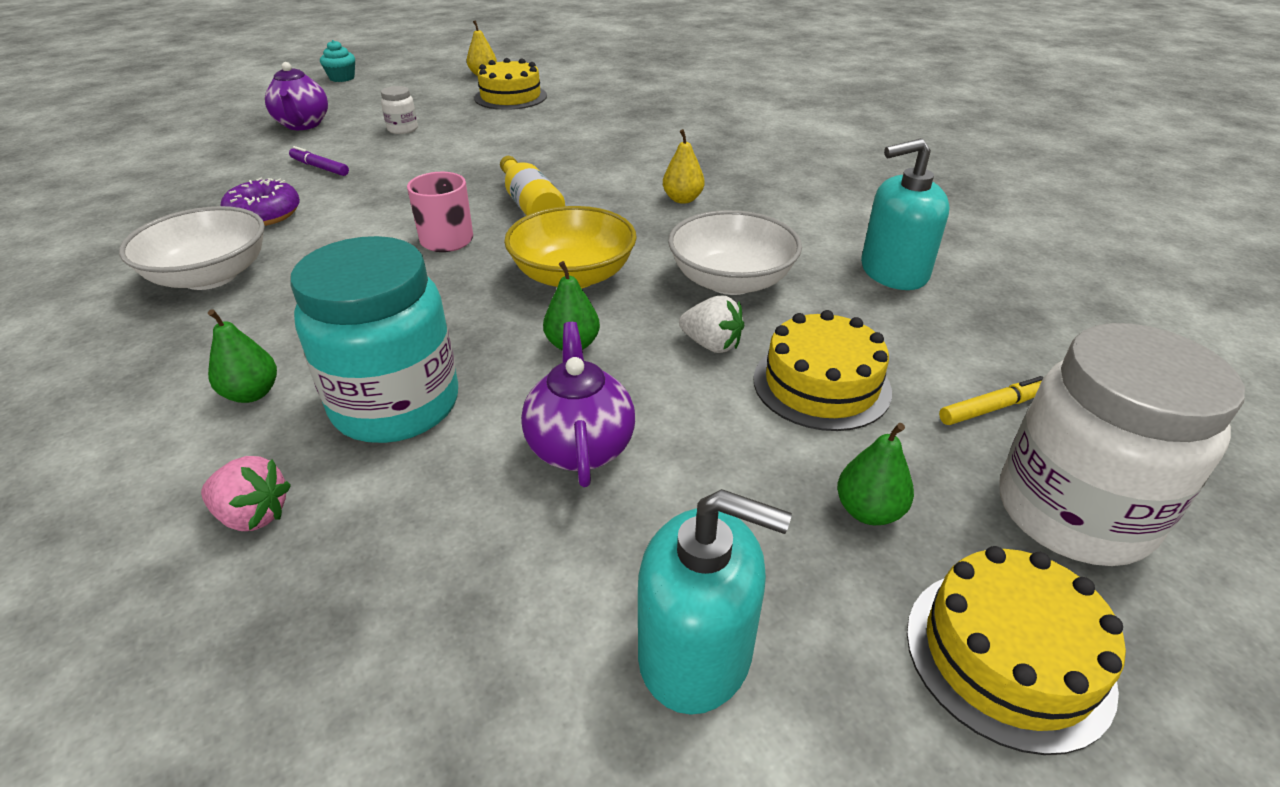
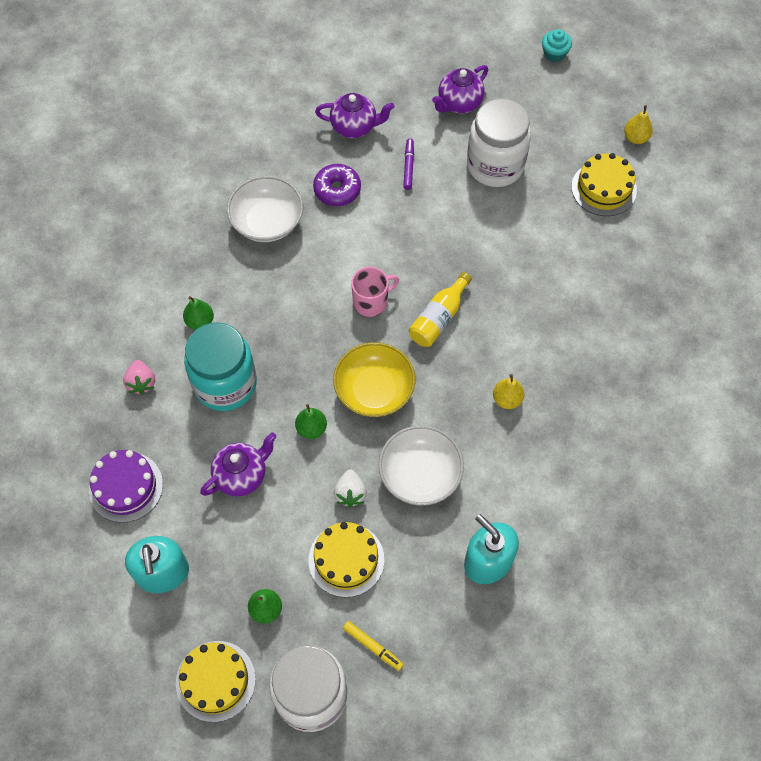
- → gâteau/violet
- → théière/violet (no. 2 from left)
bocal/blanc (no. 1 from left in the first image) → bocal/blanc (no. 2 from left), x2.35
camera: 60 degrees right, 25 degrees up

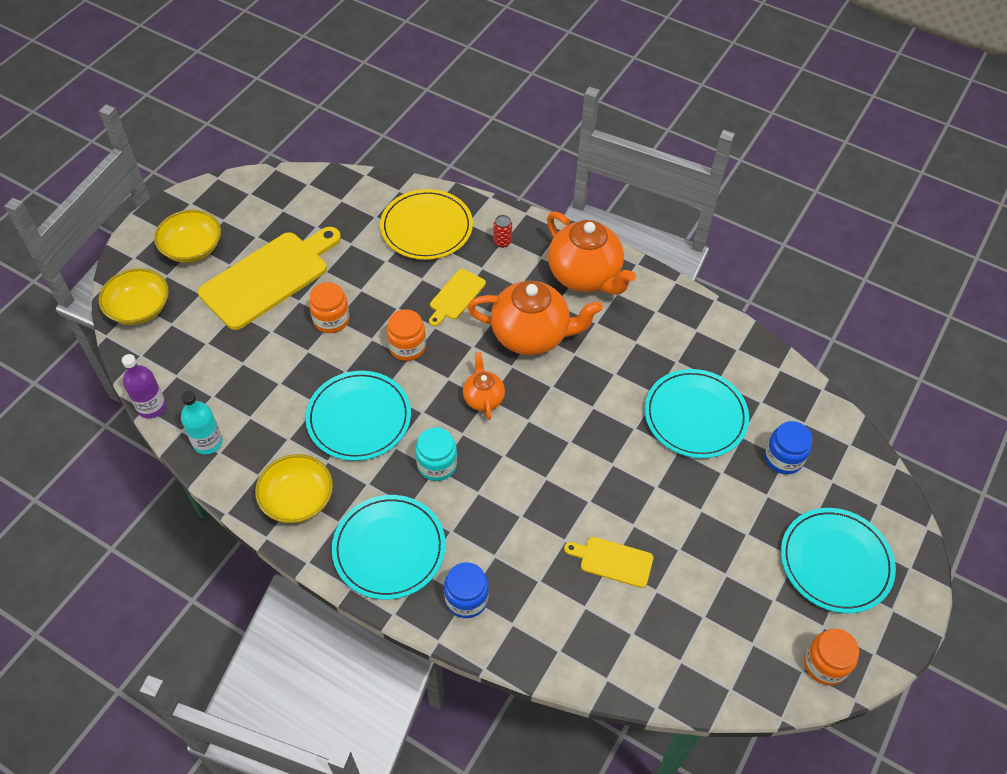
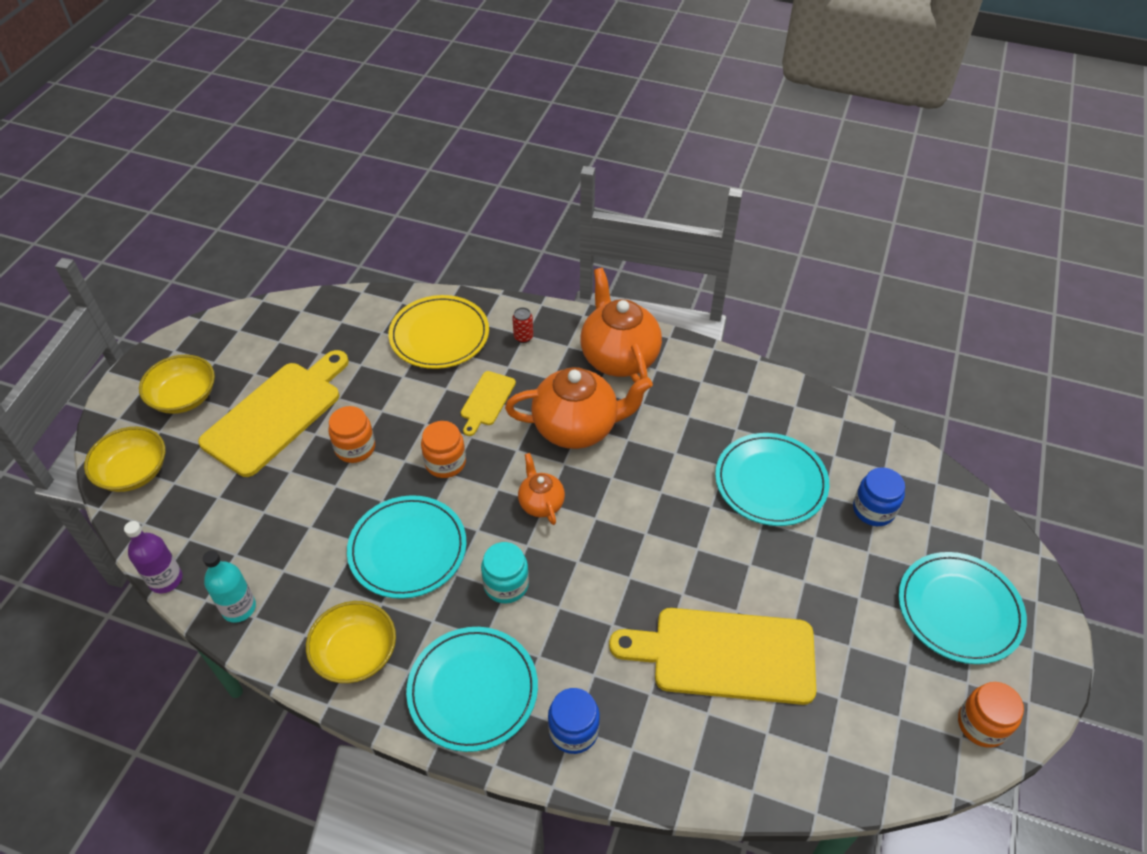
théière/orange (no. 3 from left), 150 degrees counterclockwise
planche à découper/jaune (no. 3 from left), x2.05
camera: 10 degrees left, 5 degrees down

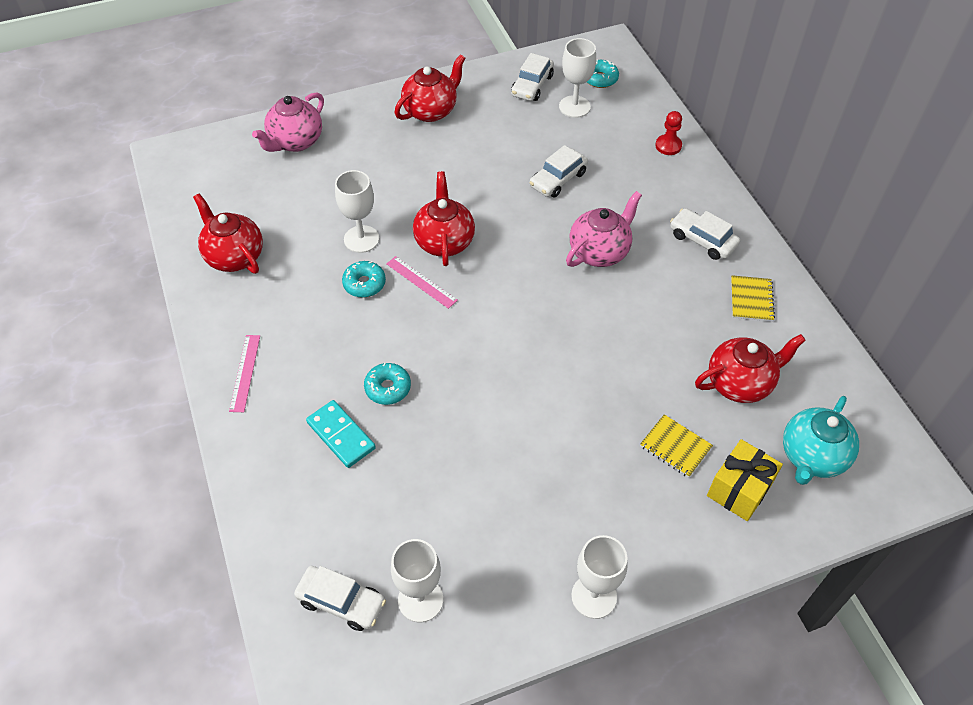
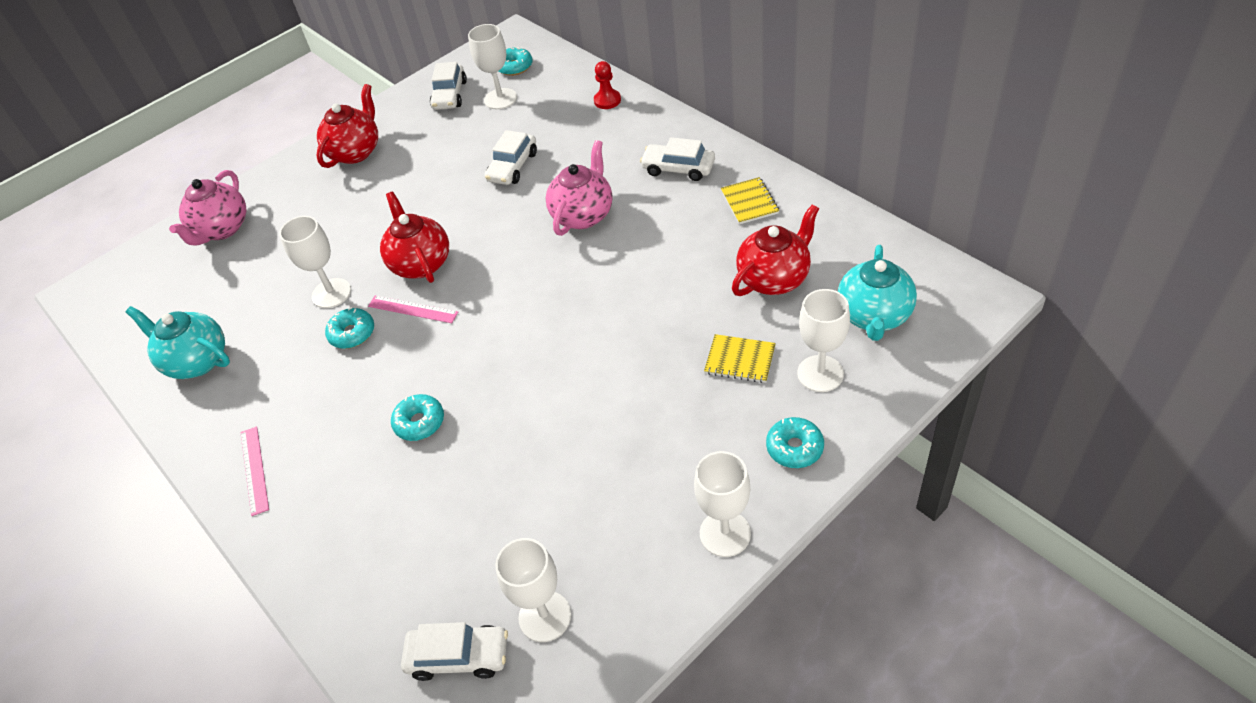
domino/turquoise → -
- → beignet/turquoise (no. 4 from left)
cadeau/jaune → verre à pied/blanc (no. 5 from left)
théière/rouge (no. 1 from left) → théière/turquoise (no. 1 from left)
camera: 15 degrees left, 5 degrees down

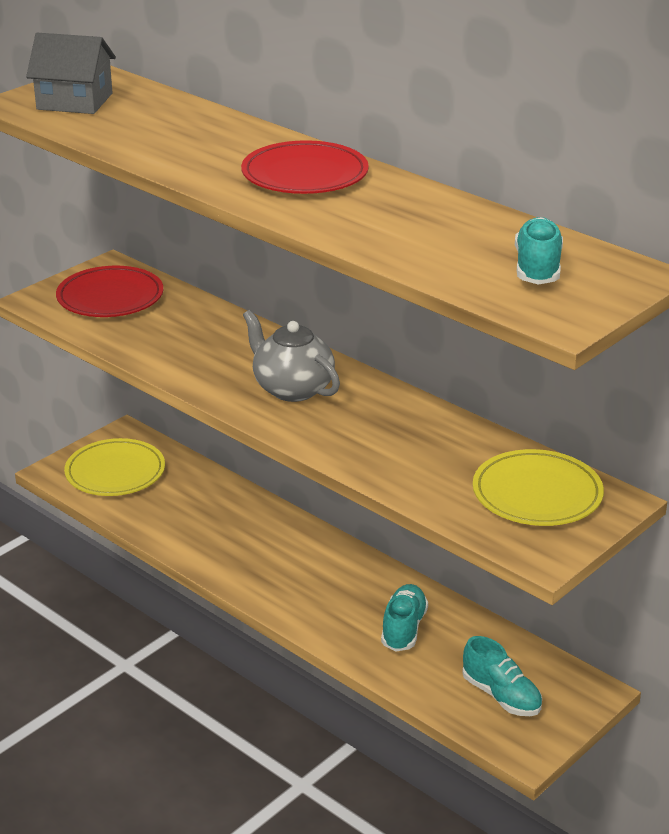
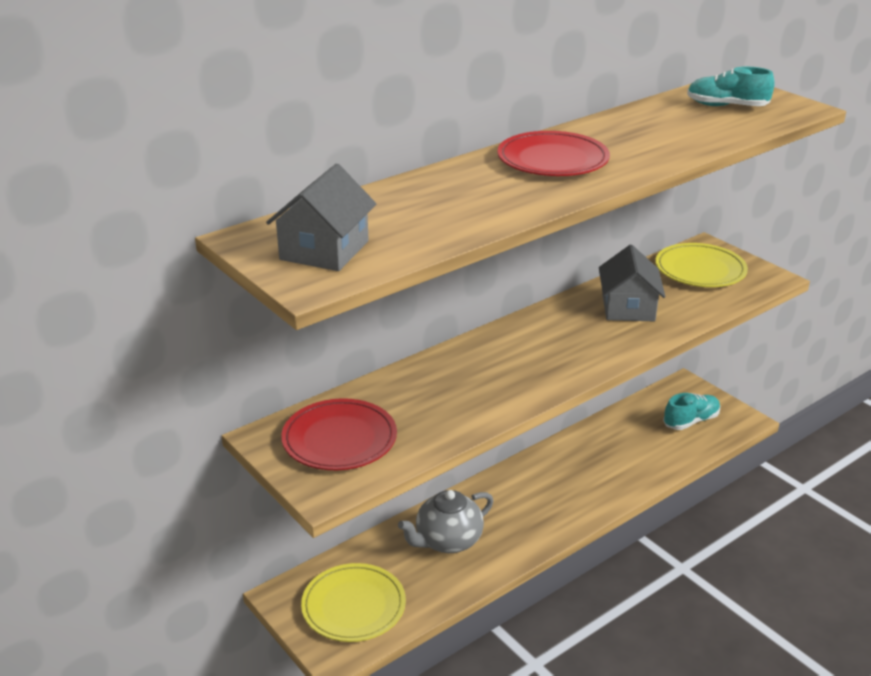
chaussure/turquoise (no. 1 from left) → -
- → maison/gris (no. 2 from left)
théière/gris, shifted
camera: 80 degrees left, 0 degrees up

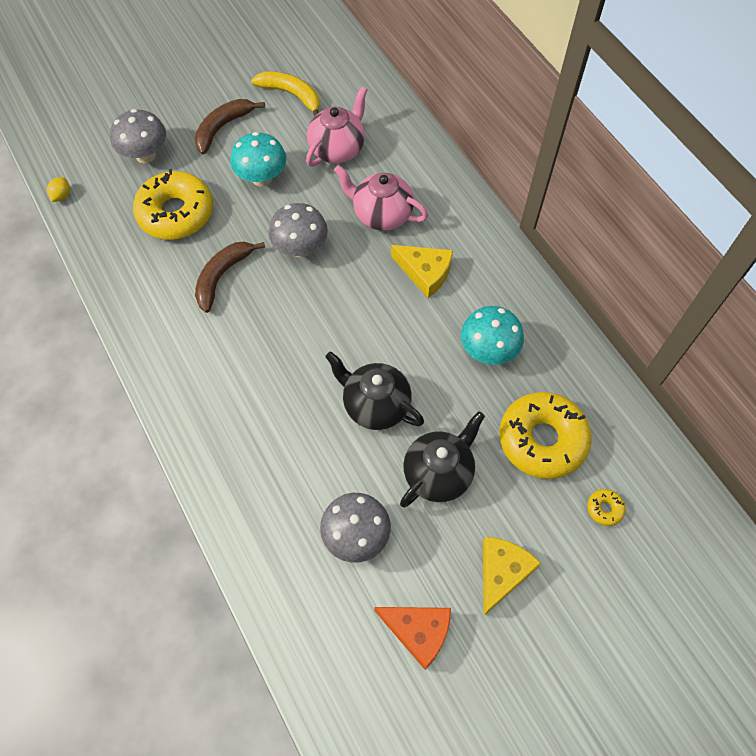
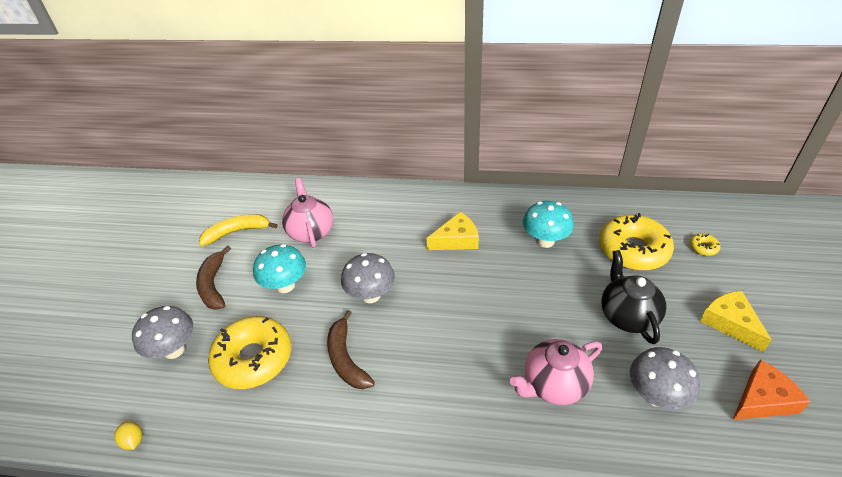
théière/noir (no. 1 from left) → -
théière/rose (no. 2 from left), shifted
camera: 50 degrees left, 20 degrees down

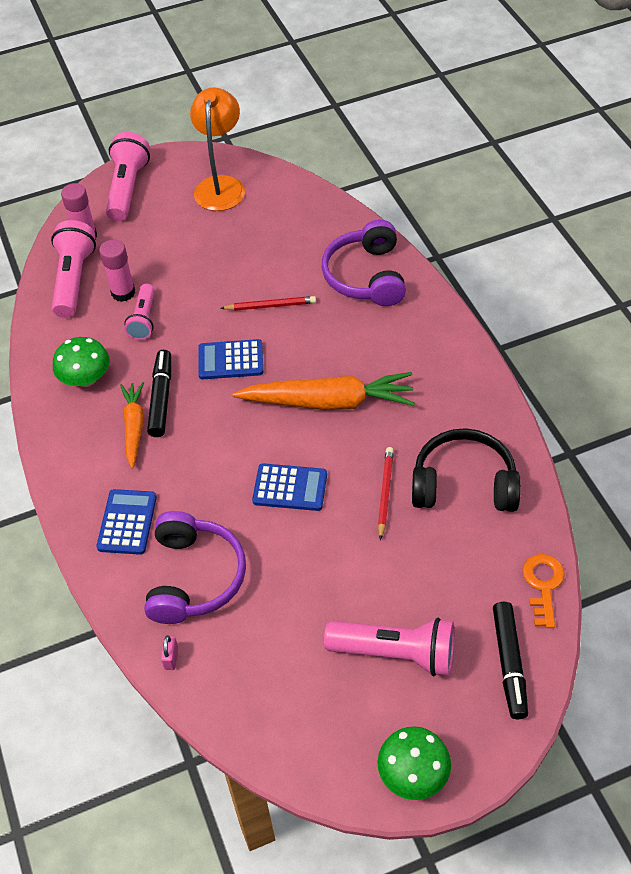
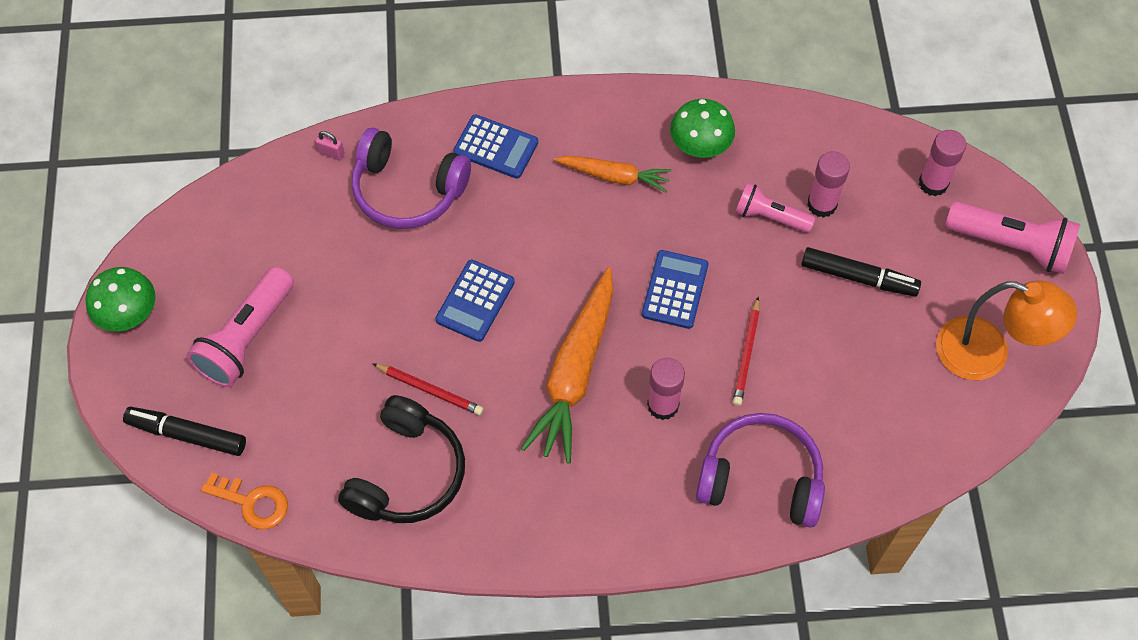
lampe de poche/rose (no. 1 from left) → -
- → bâton de colle/rose (no. 1 from left)
feutre/noir (no. 1 from left in the first image) → feutre/noir (no. 2 from left), shifted
camera: 105 degrees right, 10 degrees up

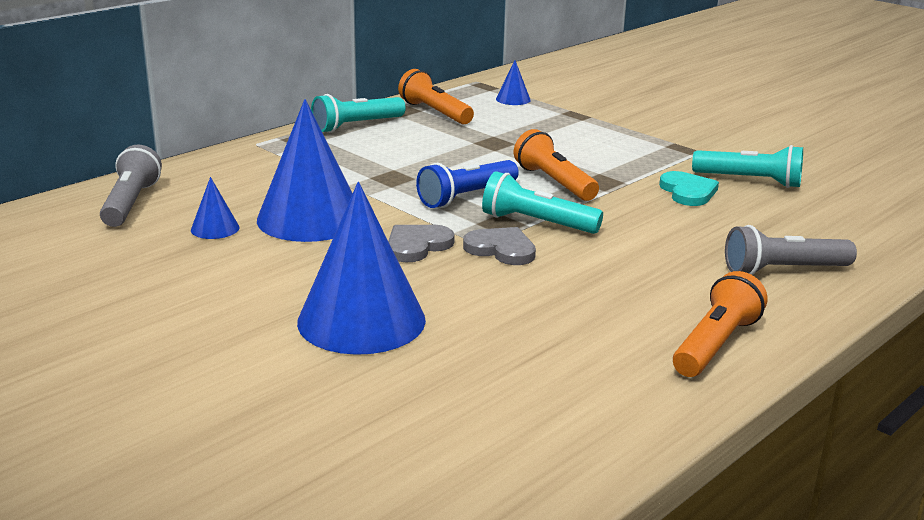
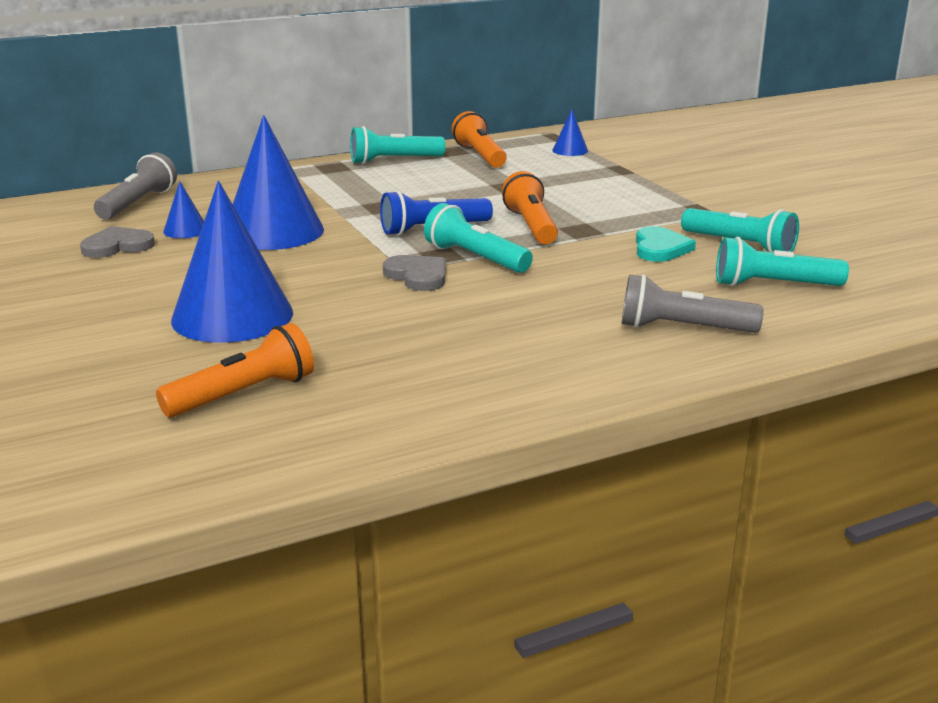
- → lampe de poche/turquoise (no. 4 from left)
cœur/gris (no. 1 from left), shifted
lampe de poche/orange (no. 3 from left in the first image) → lampe de poche/orange (no. 1 from left), shifted
camera: 20 degrees right, 0 degrees up

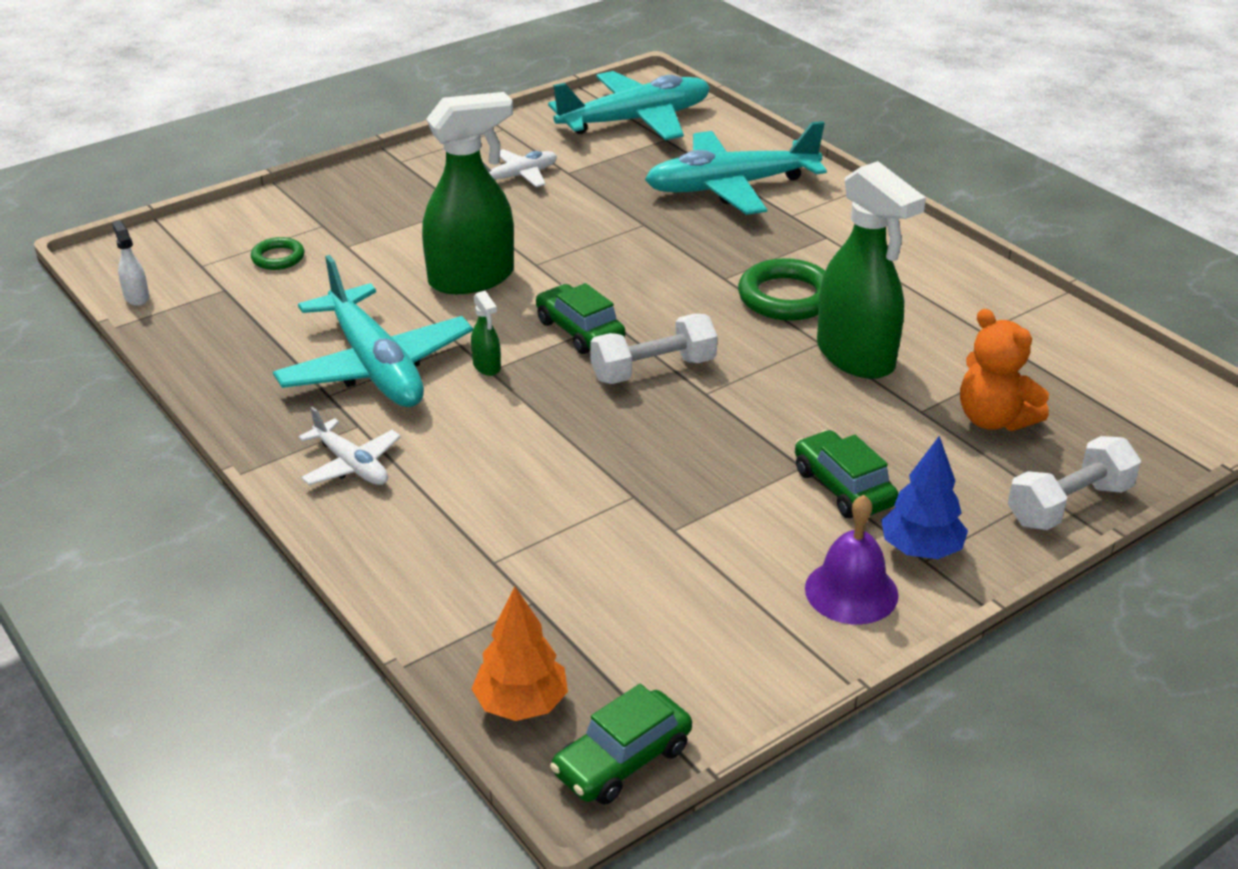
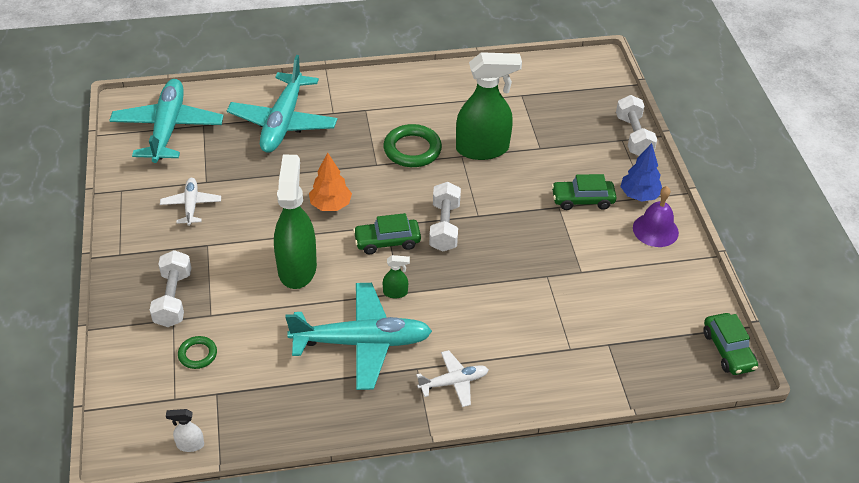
ours en peluche/orange → -
- → haltère/blanc (no. 1 from left)
arbre/orange, shifted
camera: 65 degrees left, 10 degrees up

